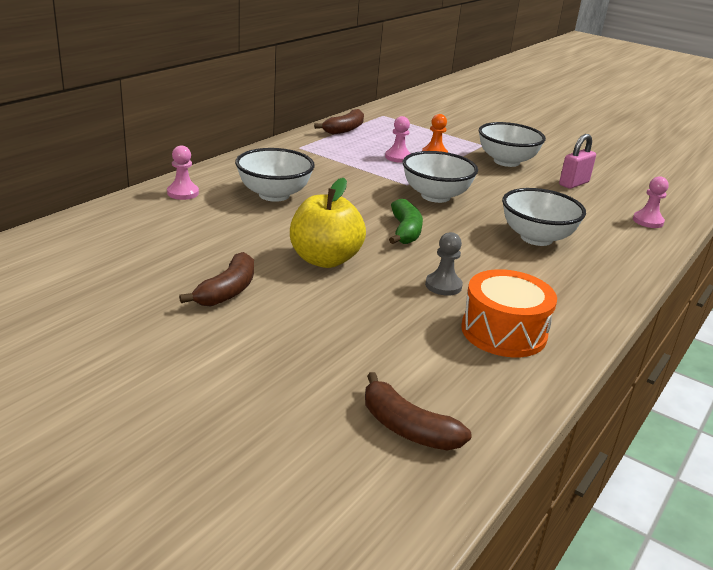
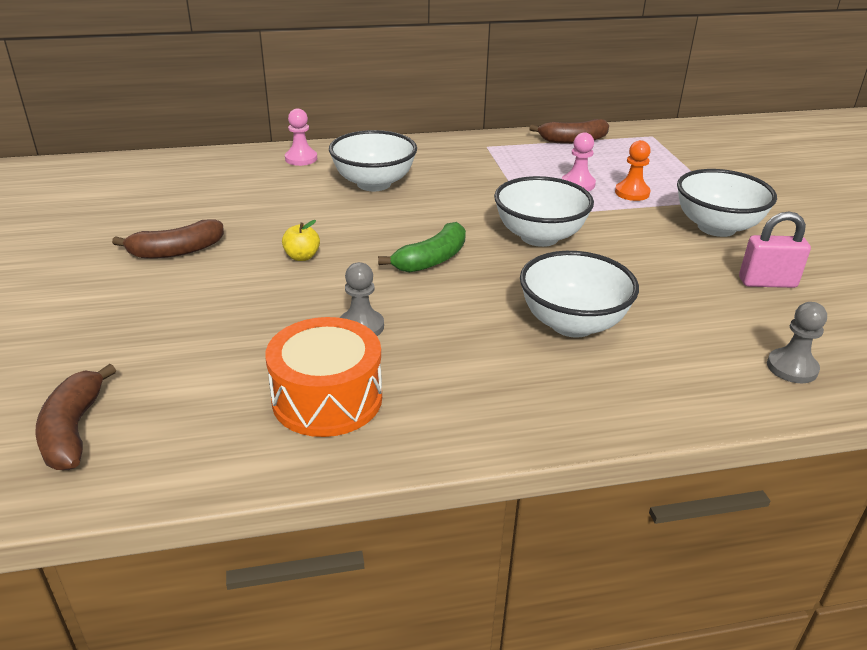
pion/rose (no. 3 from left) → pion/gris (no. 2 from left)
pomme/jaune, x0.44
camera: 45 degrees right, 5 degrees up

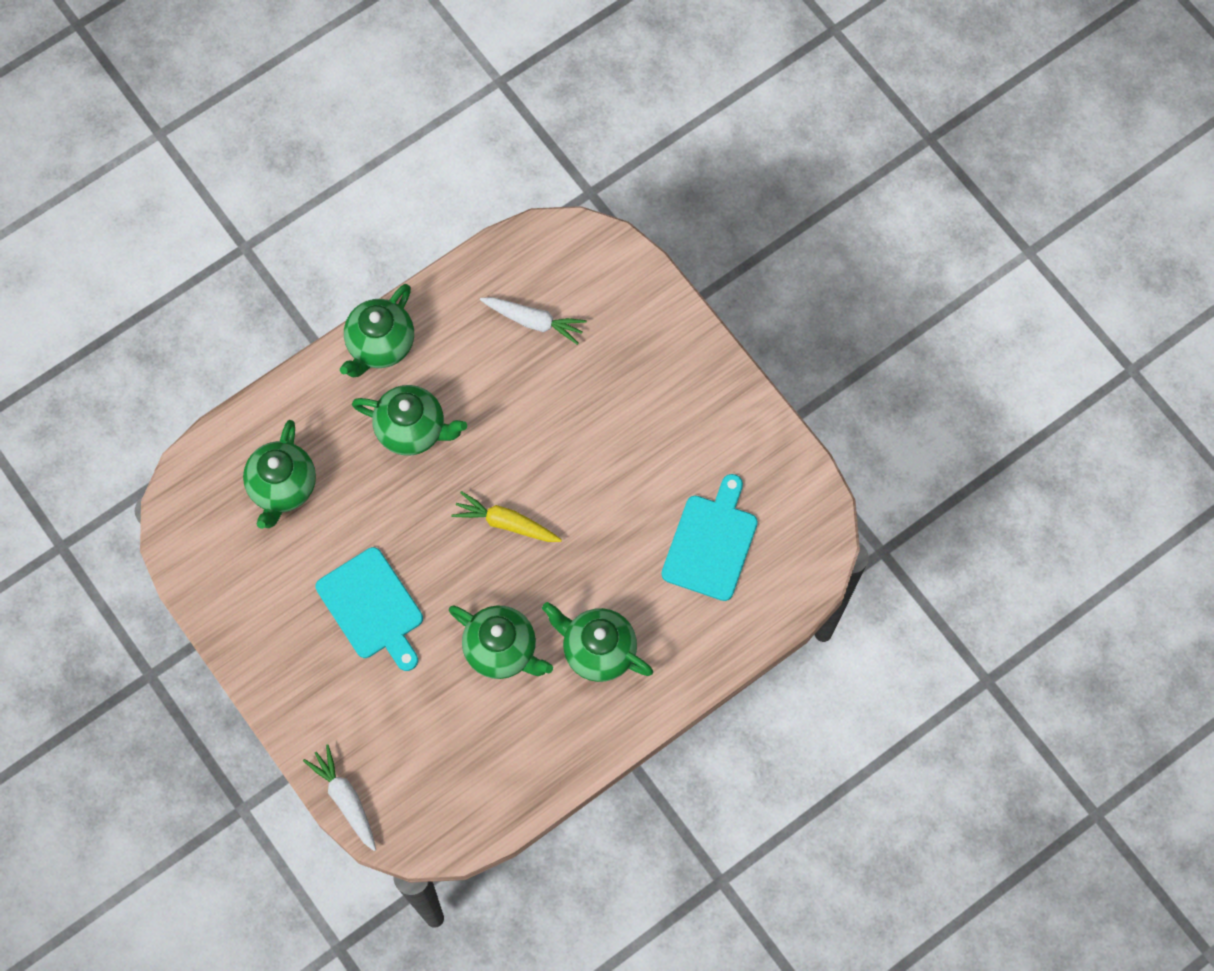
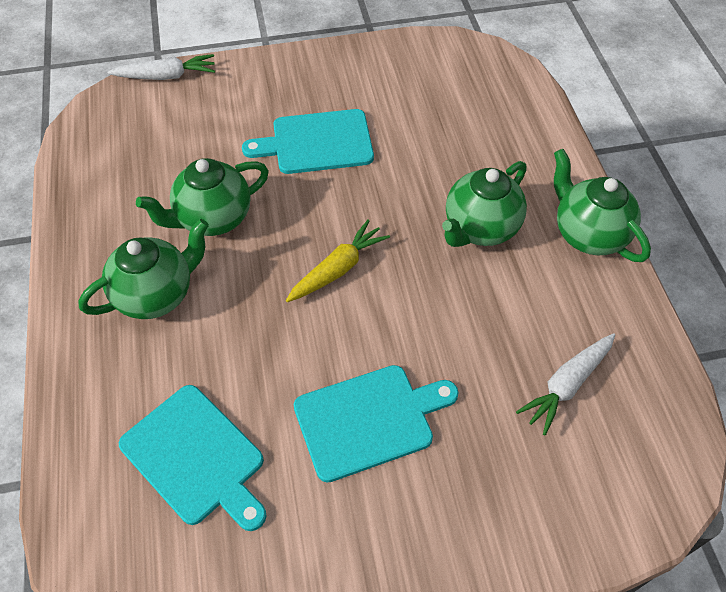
théière/vert (no. 1 from left) → -
- → planche à découper/turquoise (no. 3 from left)
camera: 115 degrees right, 15 degrees down

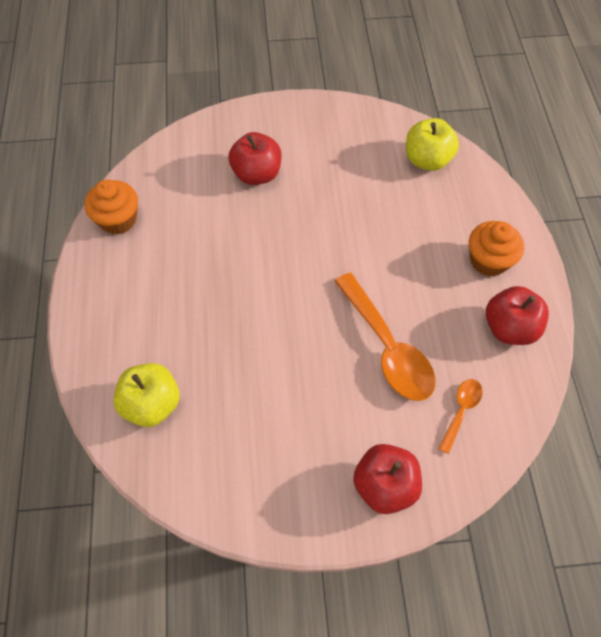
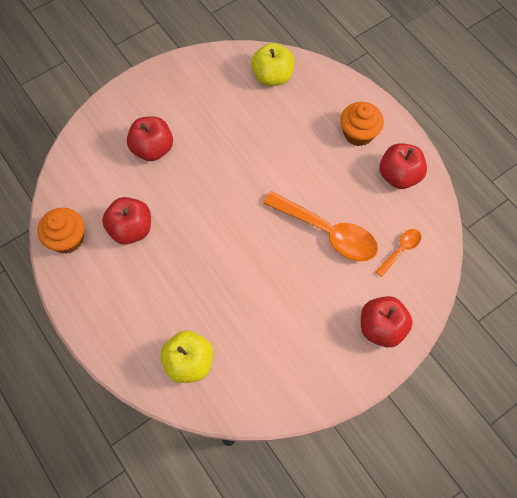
- → pomme/rouge (no. 1 from left)
cuillère/orange (no. 2 from left), 45 degrees clockwise
camera: 30 degrees left, 5 degrees up

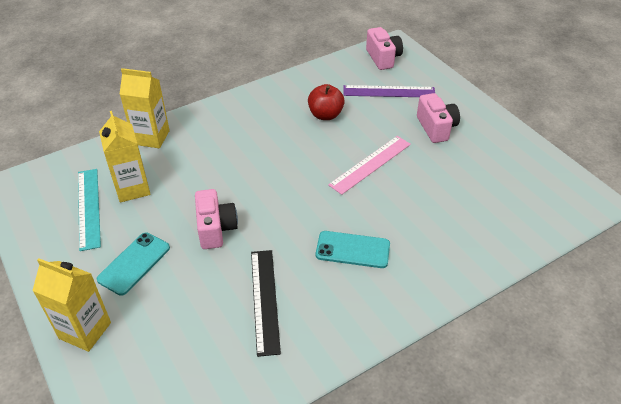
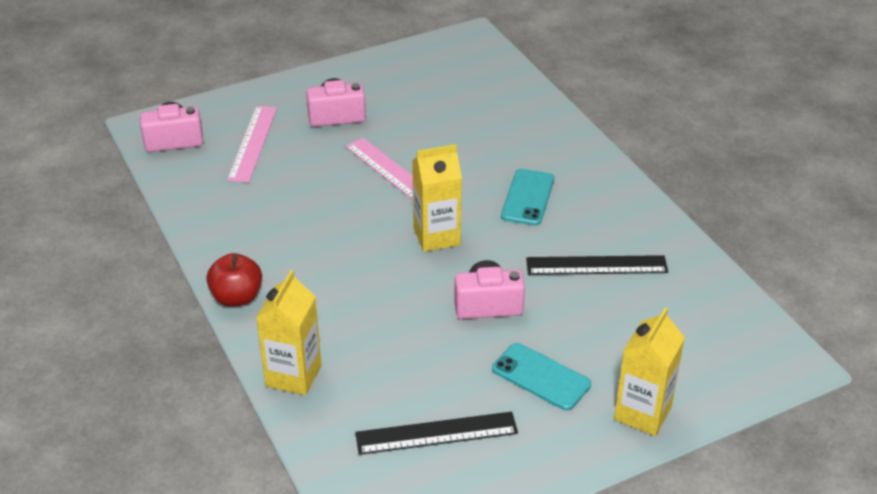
brique de lait/jaune (no. 2 from left), shifted
pomme/rouge, shifted
règle/turquoise → règle/noir (no. 1 from left)
règle/violet → règle/rose (no. 1 from left)
camera: 85 degrees left, 5 degrees down

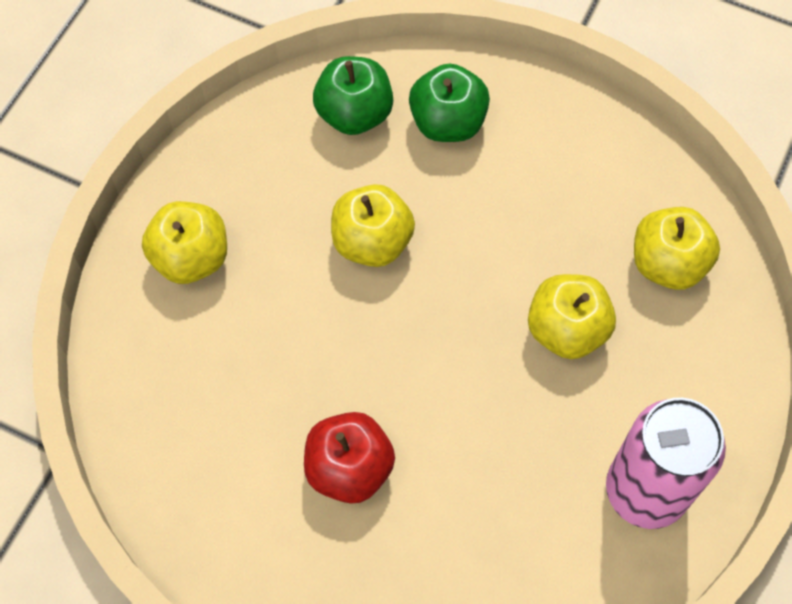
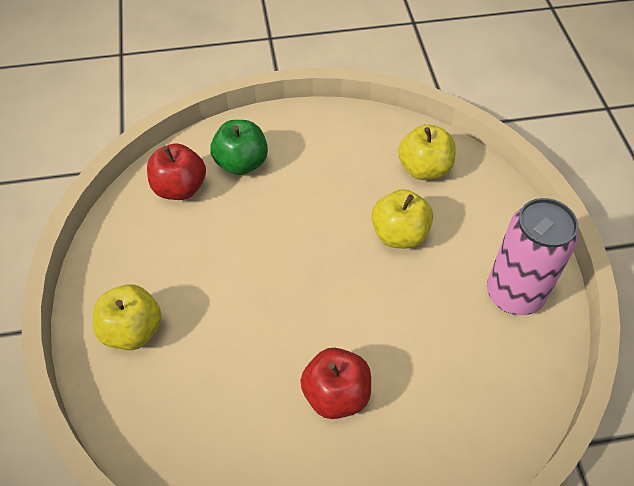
pomme/jaune (no. 2 from left) → -
pomme/vert (no. 1 from left) → pomme/rouge (no. 1 from left)
camera: 35 degrees left, 10 degrees down

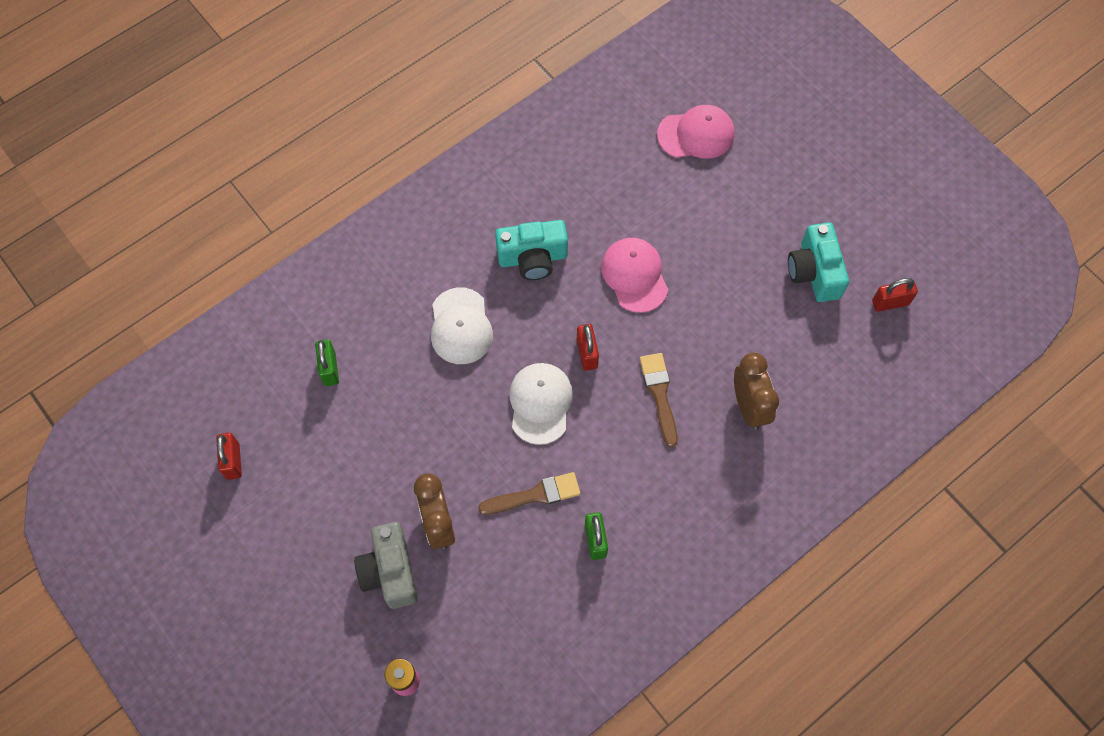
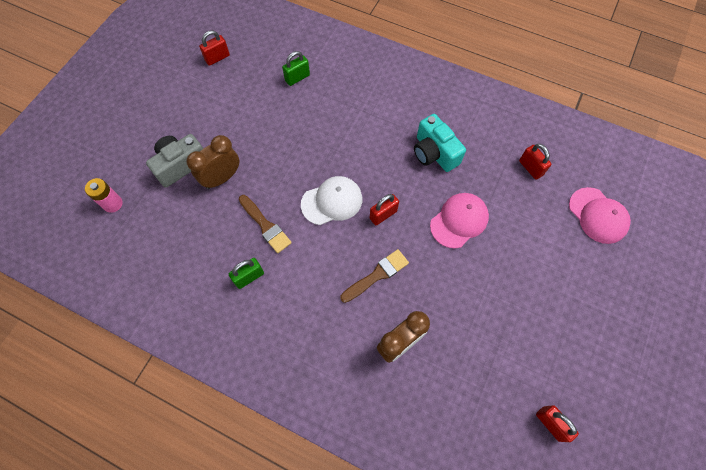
casquette/blanc (no. 1 from left) → -
appareil photo/turquoise (no. 2 from left) → -
- → cadenas/rouge (no. 3 from left)
camera: 65 degrees right, 0 degrees up

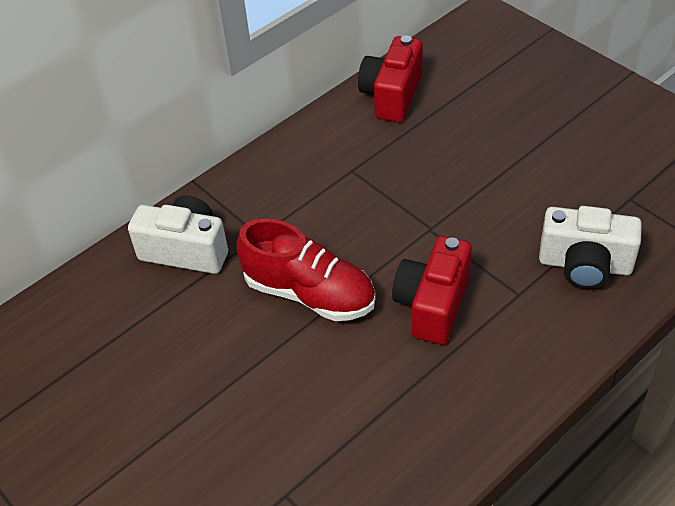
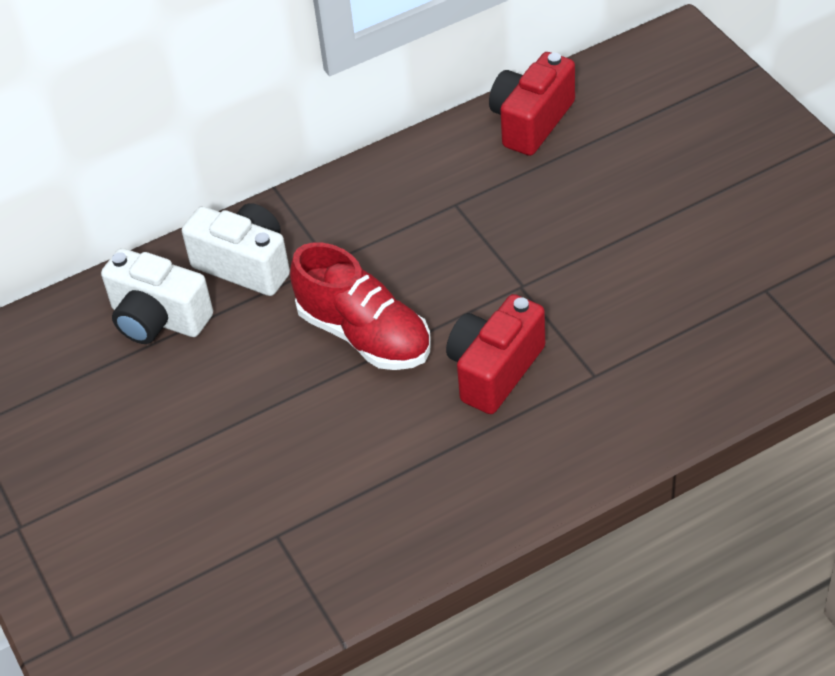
appareil photo/blanc (no. 2 from left in the first image) → appareil photo/blanc (no. 1 from left), shifted
camera: 15 degrees right, 0 degrees up

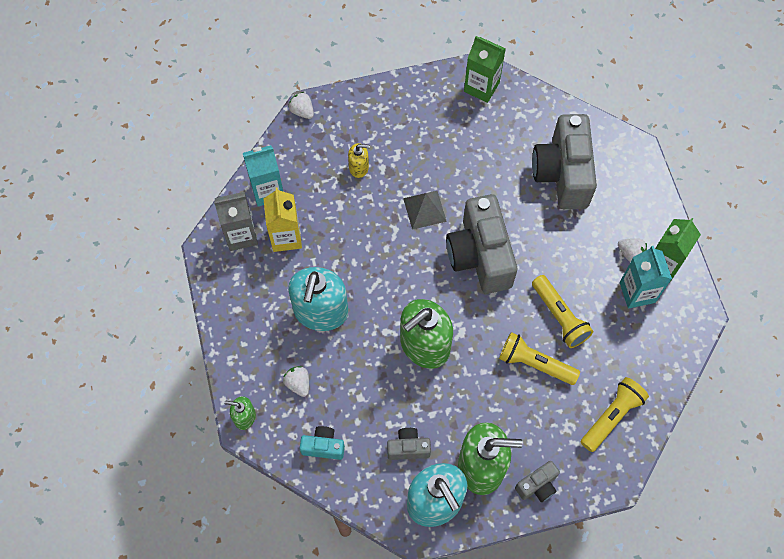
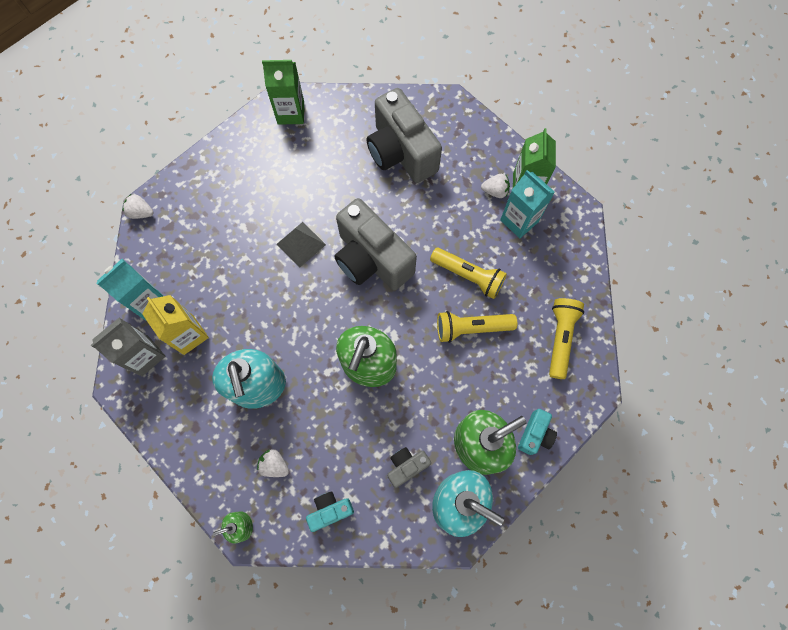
distributeur de savon/jaune → -
appareil photo/gris (no. 3 from left) → appareil photo/turquoise (no. 2 from left)
camera: 30 degrees left, 5 degrees up

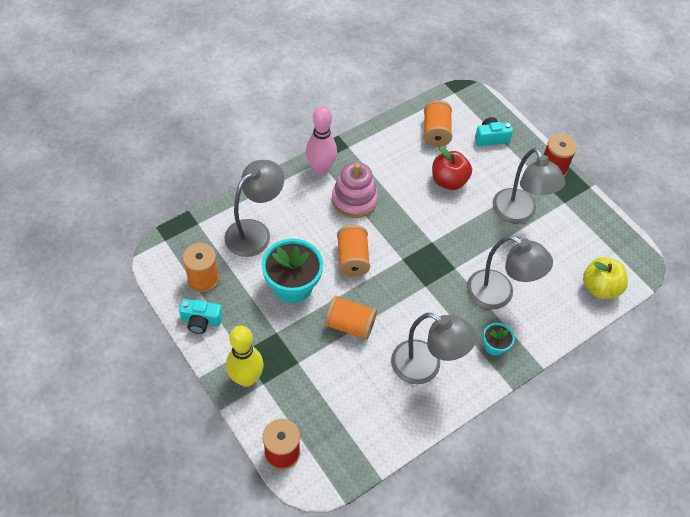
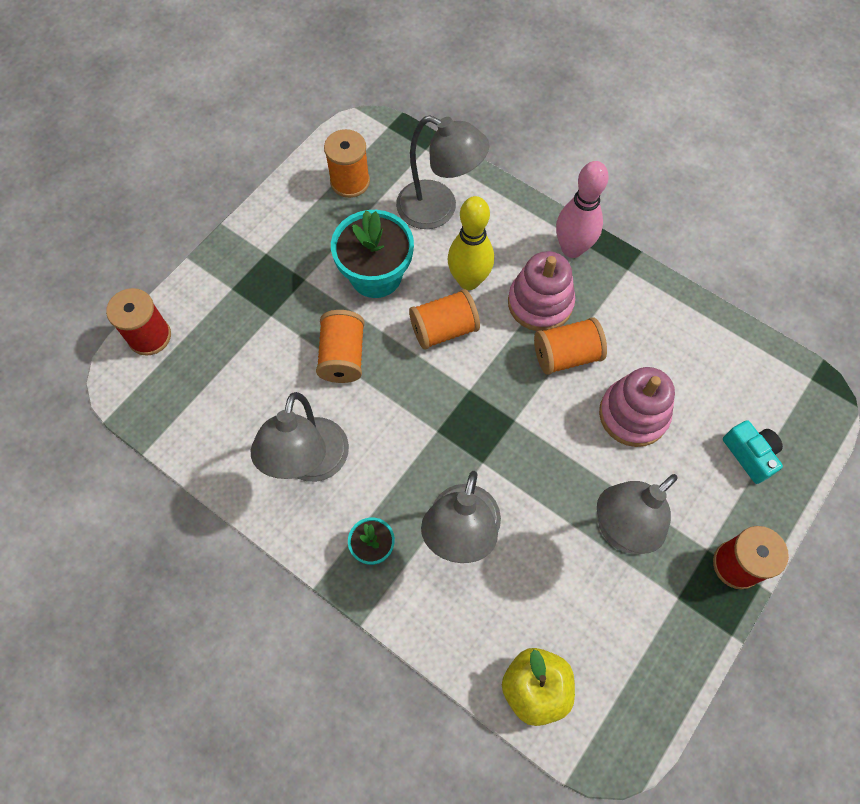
appareil photo/turquoise (no. 1 from left) → -
quille/jaune, shifted
bobine/orange (no. 4 from left), shifted
pomme/rouge → jouet à empiler/rose (no. 2 from left)
camera: 75 degrees right, 10 degrees up

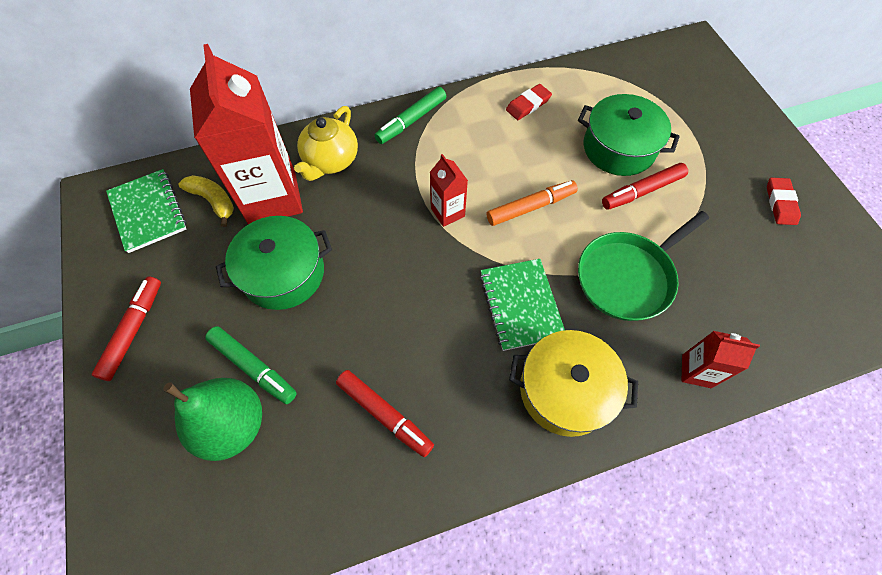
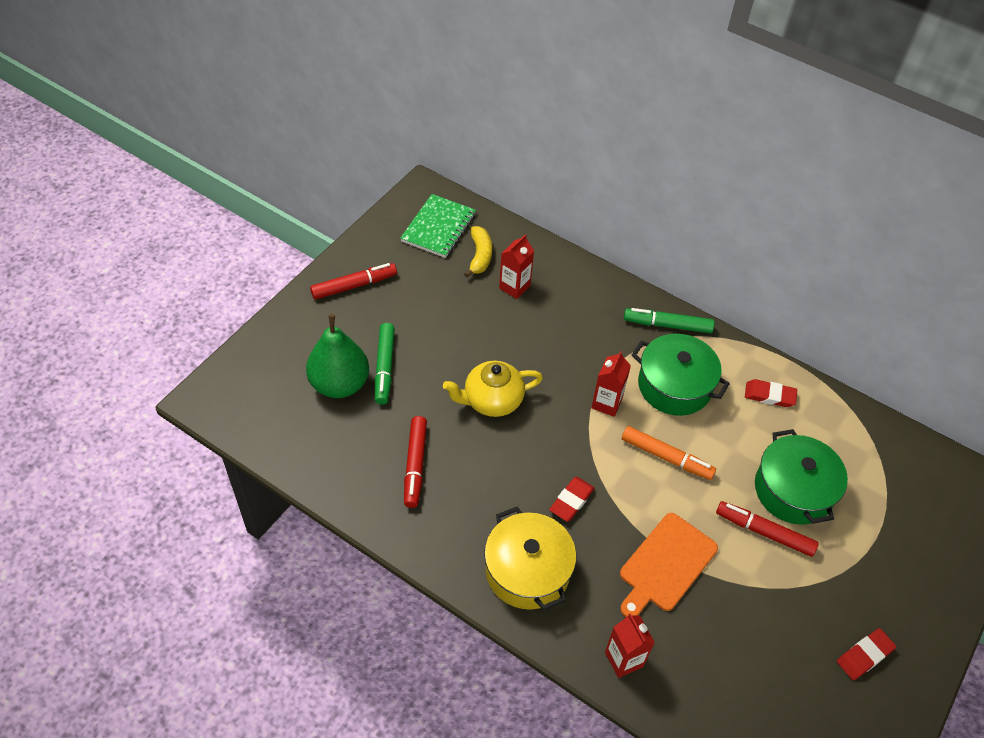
marmite/vert (no. 1 from left), shifted
théière/jaune, shifted
carnet/vert (no. 2 from left) → gomme/rouge (no. 1 from left)
poêle/vert → planche à découper/orange
brique de lait/rouge (no. 1 from left), x0.46
camera: 50 degrees right, 10 degrees down

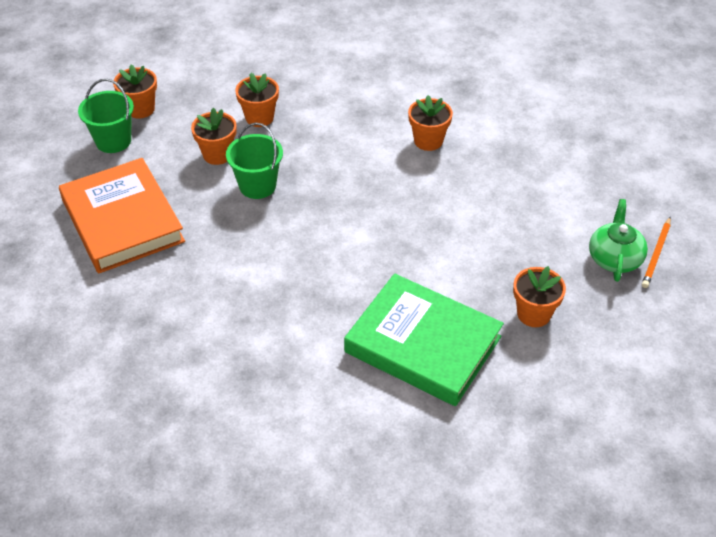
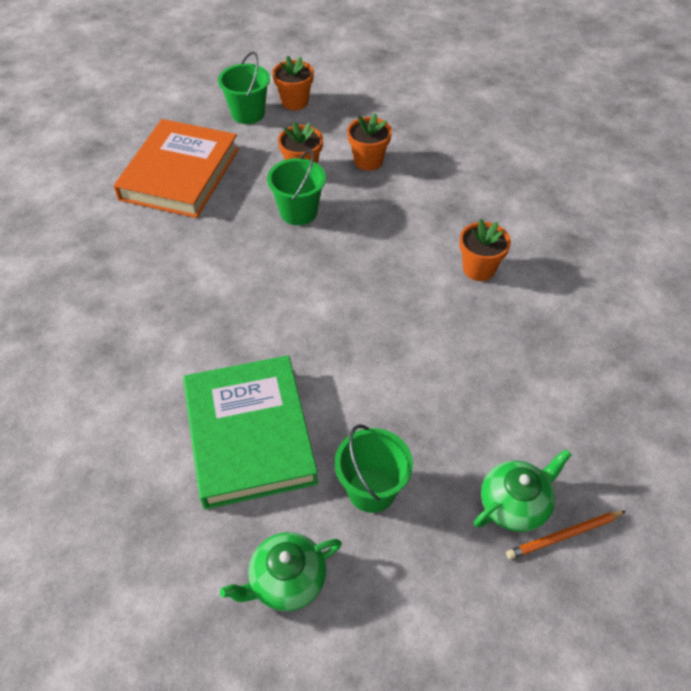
- → théière/vert (no. 1 from left)
pot de fleurs/orange (no. 5 from left) → seau/vert (no. 3 from left)
camera: 45 degrees right, 5 degrees up

